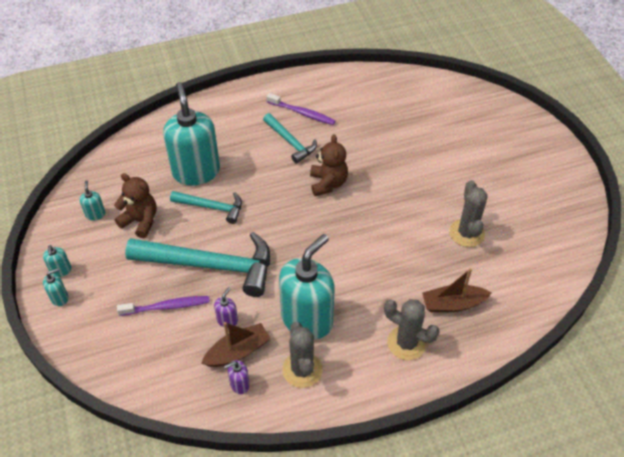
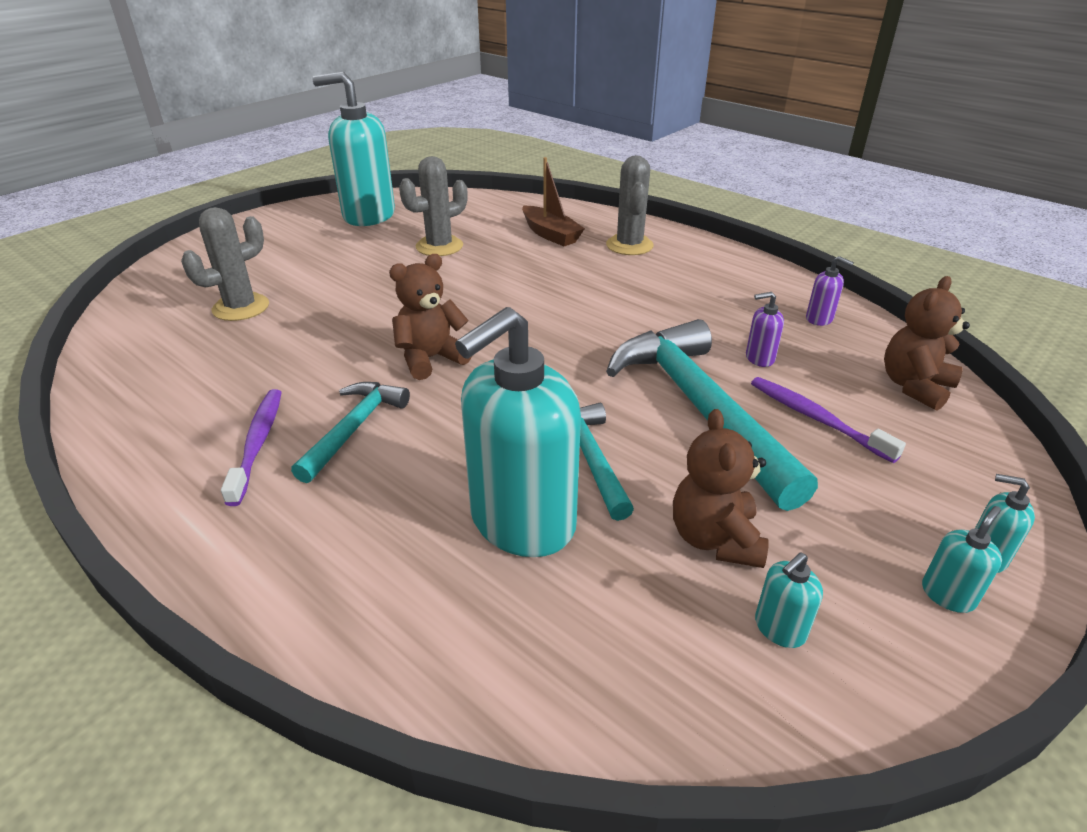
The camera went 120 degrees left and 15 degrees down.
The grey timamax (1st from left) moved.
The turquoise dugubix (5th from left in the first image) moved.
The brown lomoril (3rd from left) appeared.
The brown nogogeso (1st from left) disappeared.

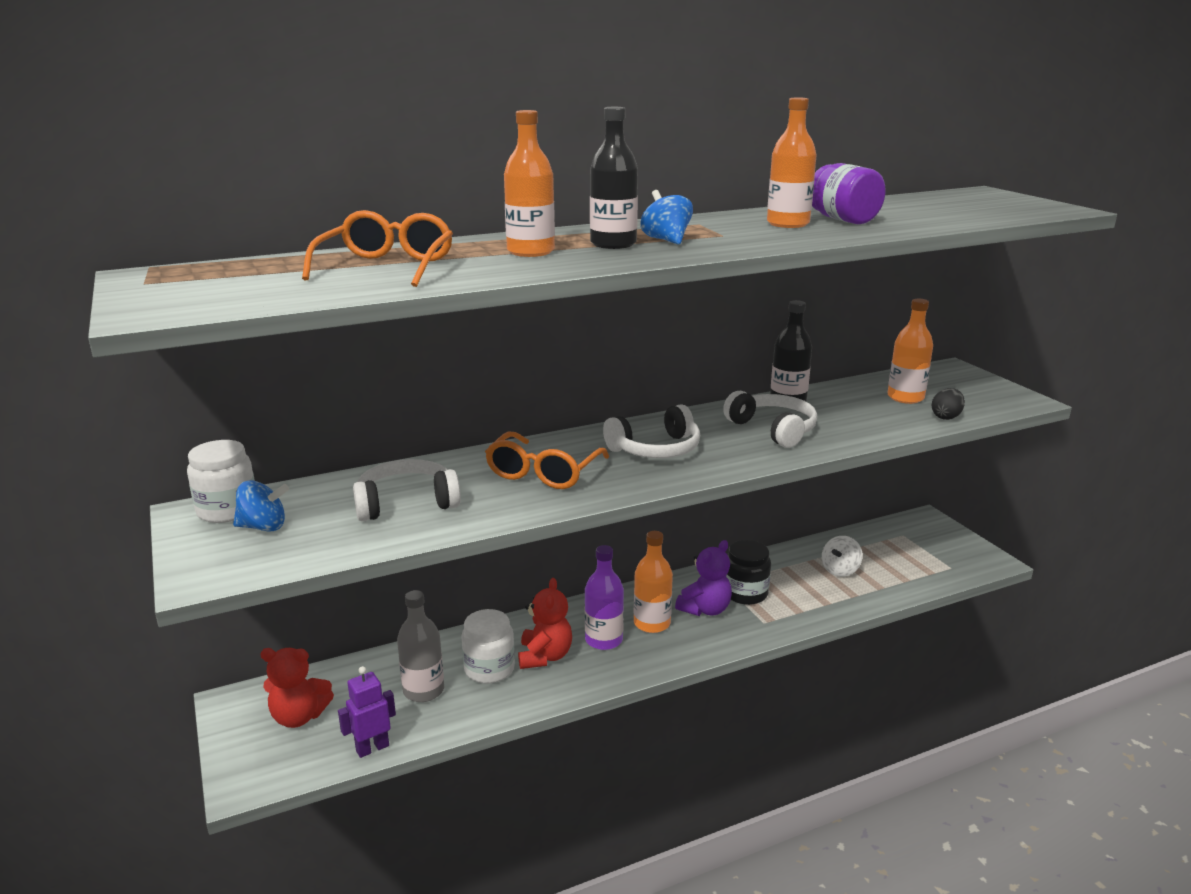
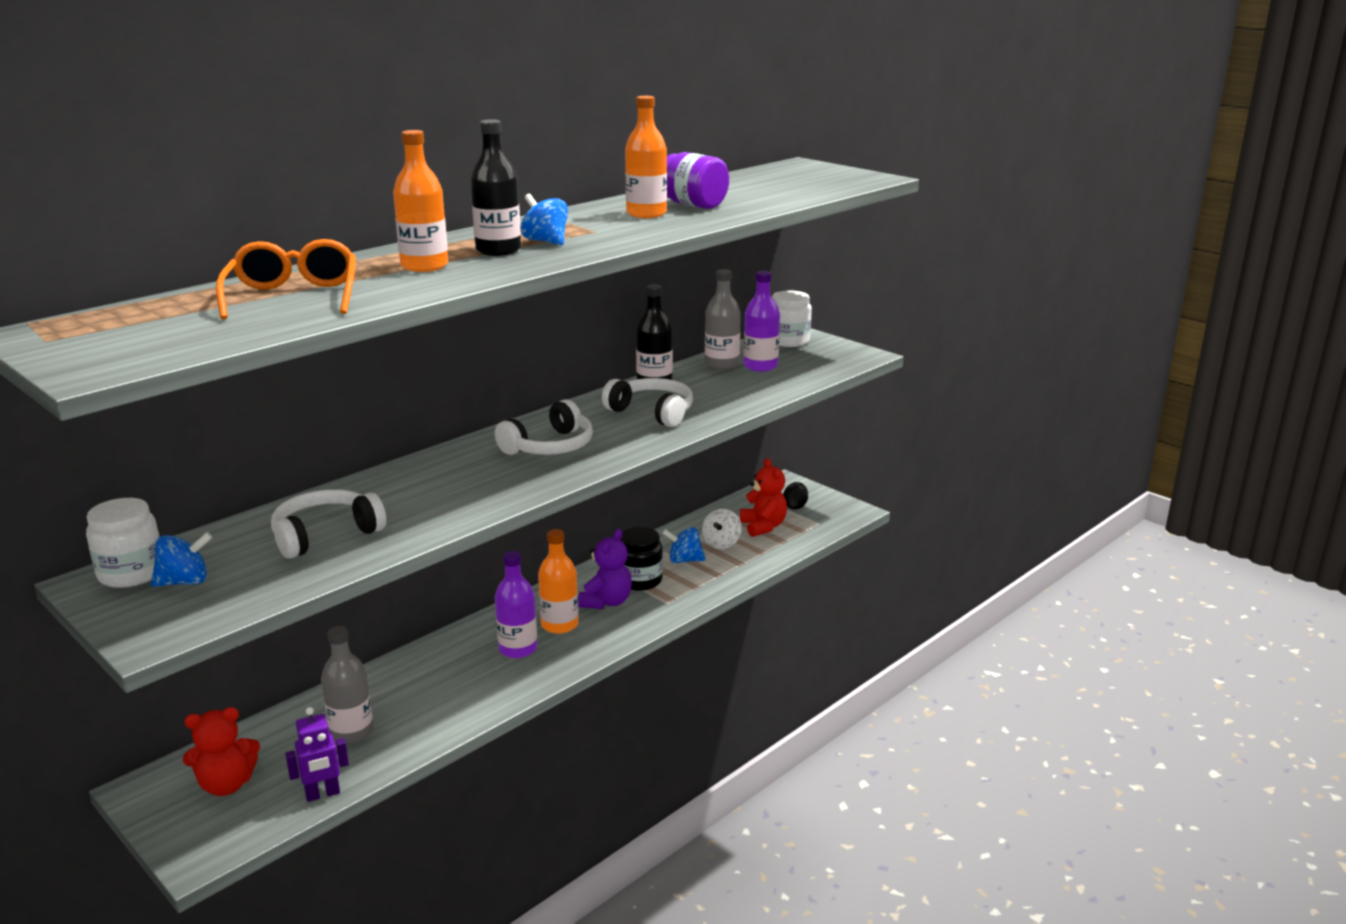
The camera went 20 degrees left and 0 degrees up.
The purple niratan turned 150 degrees counterclockwise.
The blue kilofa (3rd from left) appeared.
The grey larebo (2nd from left) appeared.
The red lomoril (2nd from left) moved.
The orange larebo (4th from left) became the purple larebo (2nd from left).
The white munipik (2nd from left) moved.
The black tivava moved.
The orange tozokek (2nd from left) disappeared.

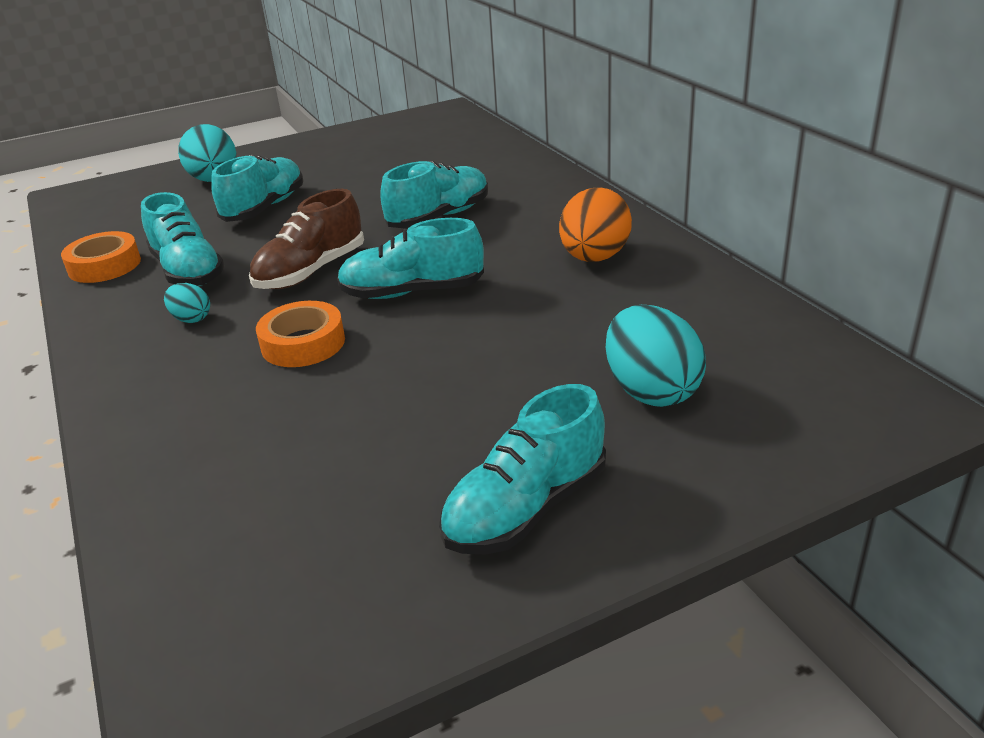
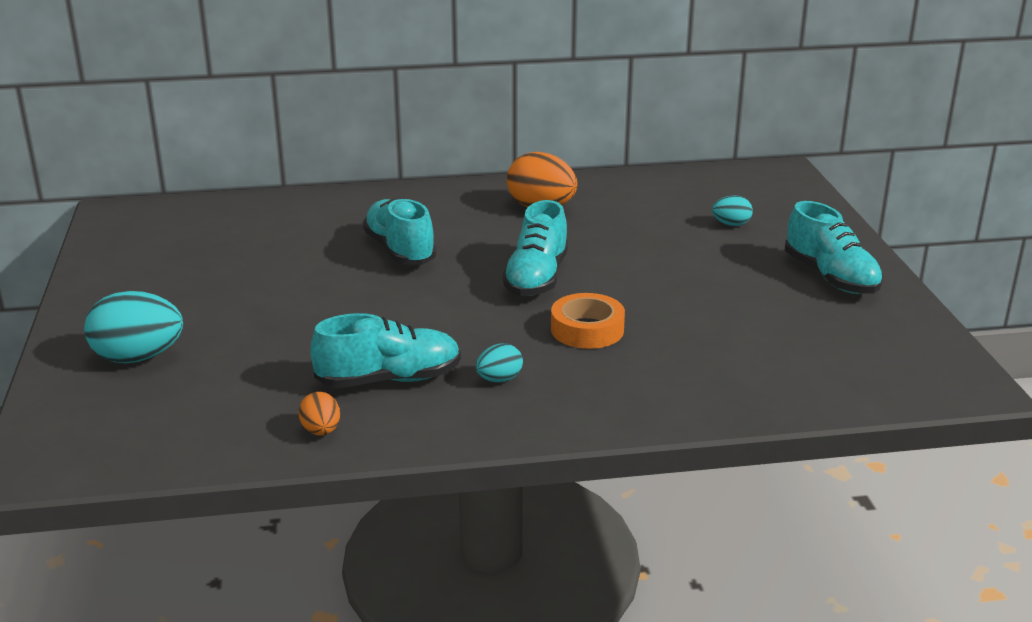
The camera went 75 degrees left and 5 degrees down.
The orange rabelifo (1st from left) was replaced by the orange tivava (1st from left).
The turquoise tivava (3rd from left) changed to 0.52 times the size.
The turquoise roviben (2nd from left) disappeared.
The brown roviben disappeared.

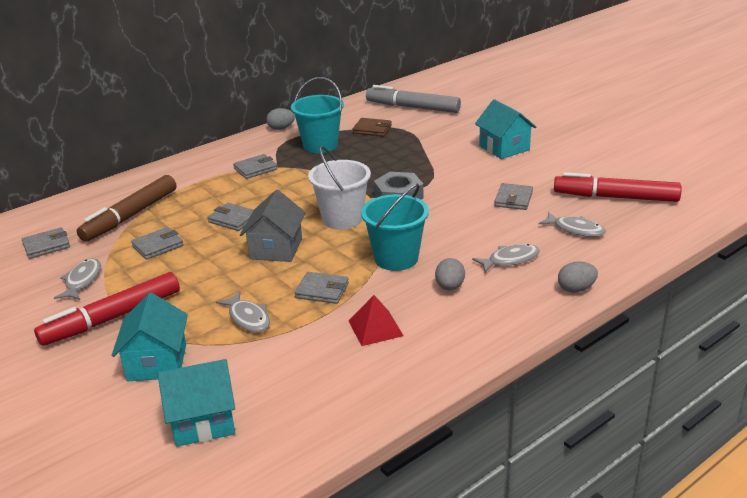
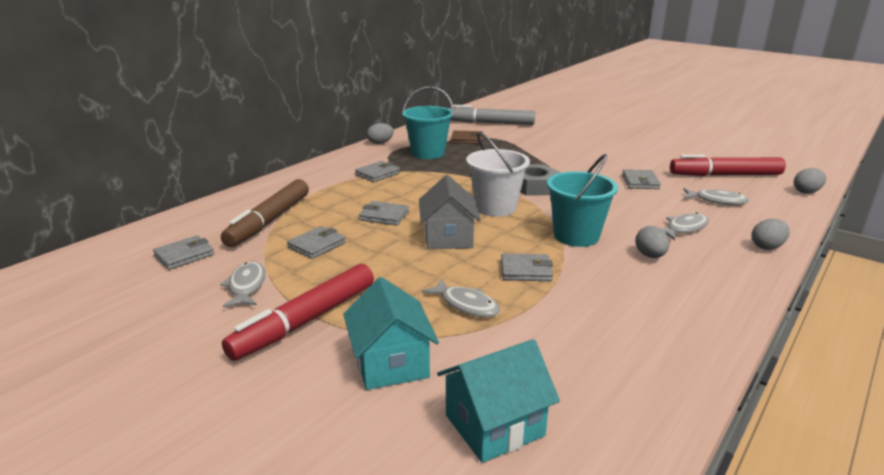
The camera went 15 degrees left and 5 degrees down.
The grey tivava (4th from left) appeared.
The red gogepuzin disappeared.
The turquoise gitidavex (3rd from left) disappeared.

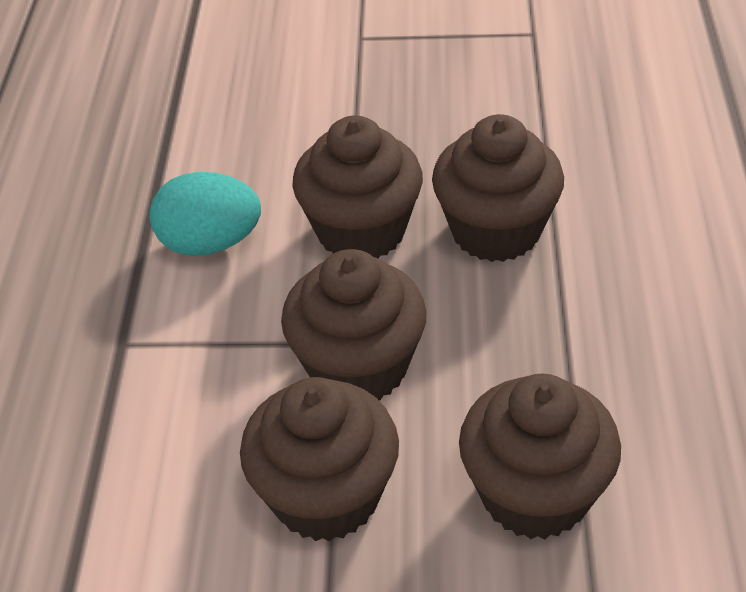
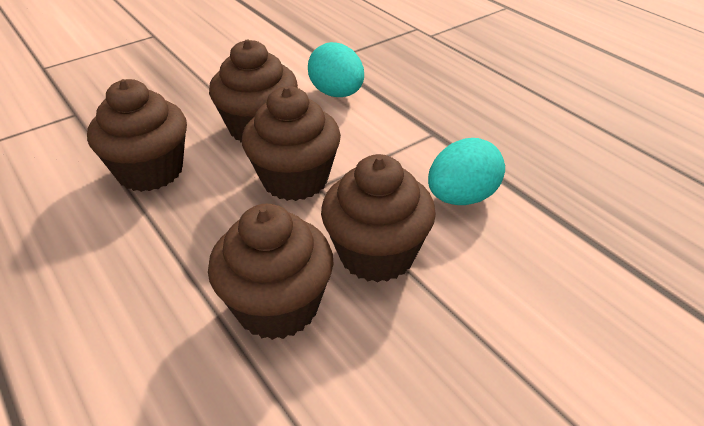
The camera went 140 degrees right and 5 degrees down.
The turquoise tivava (1st from left) appeared.

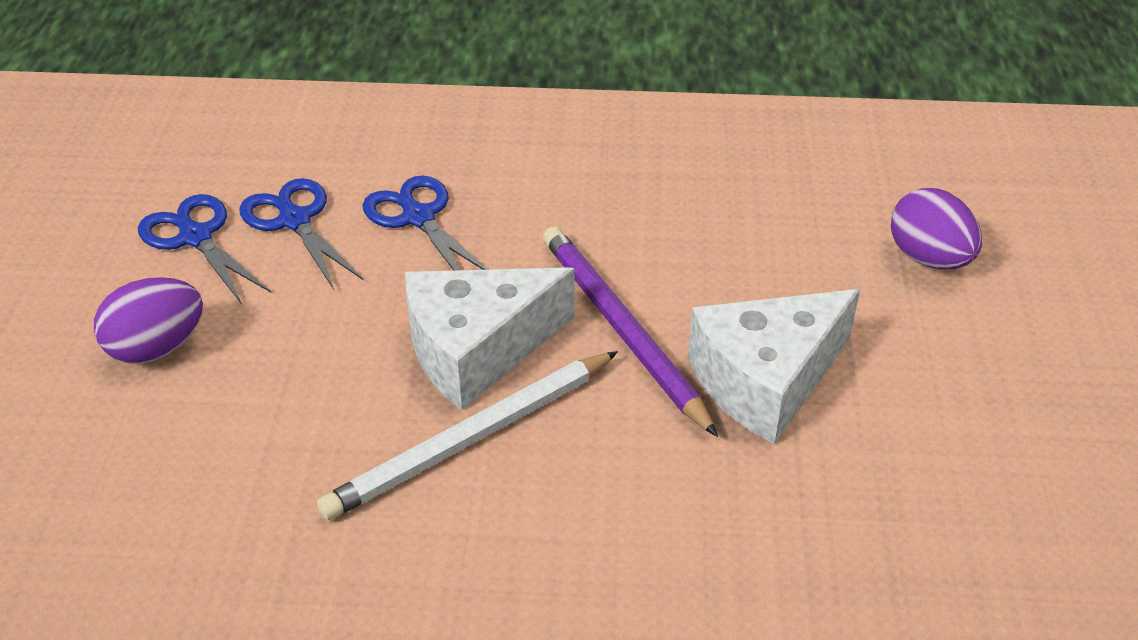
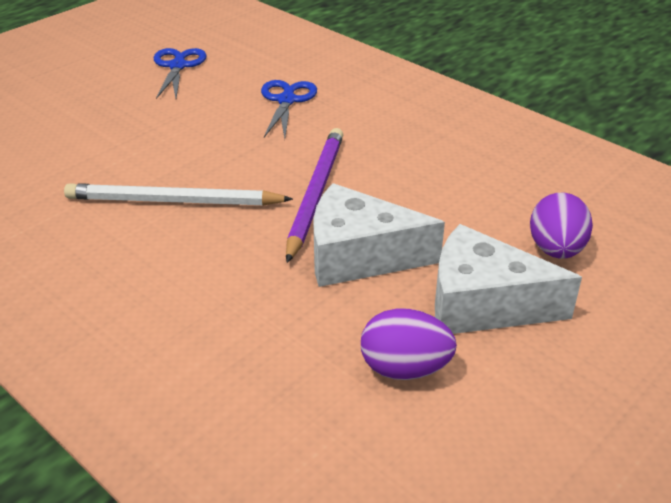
The camera went 40 degrees right and 5 degrees down.
The purple tivava (1st from left) moved.
The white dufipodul (1st from left in the first image) moved.
The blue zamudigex (2nd from left) disappeared.

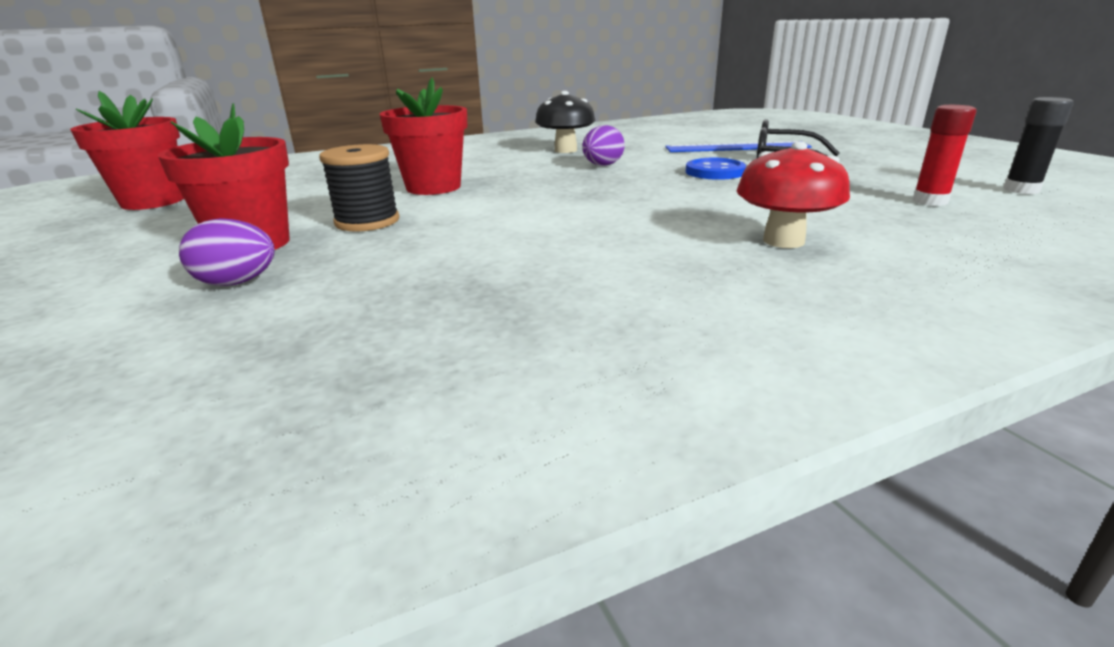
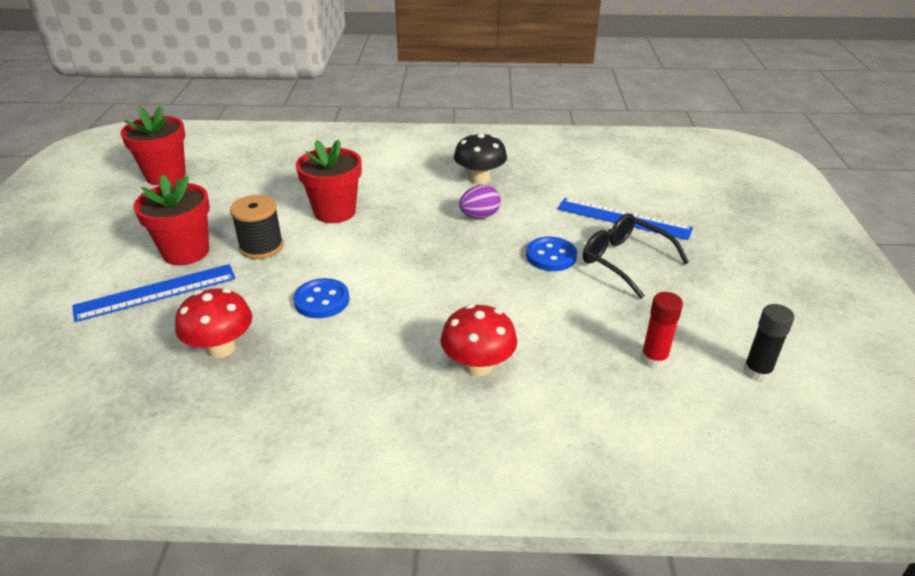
The camera went 25 degrees right and 10 degrees up.
The purple tivava (1st from left) was replaced by the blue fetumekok (1st from left).
The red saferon (1st from left) appeared.
The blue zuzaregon (1st from left) appeared.

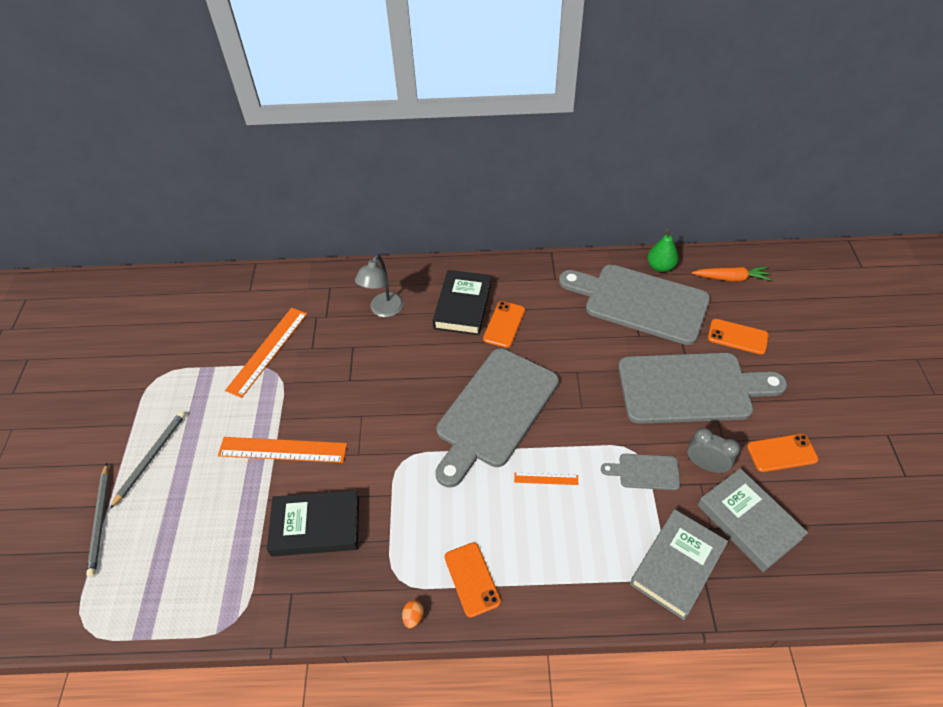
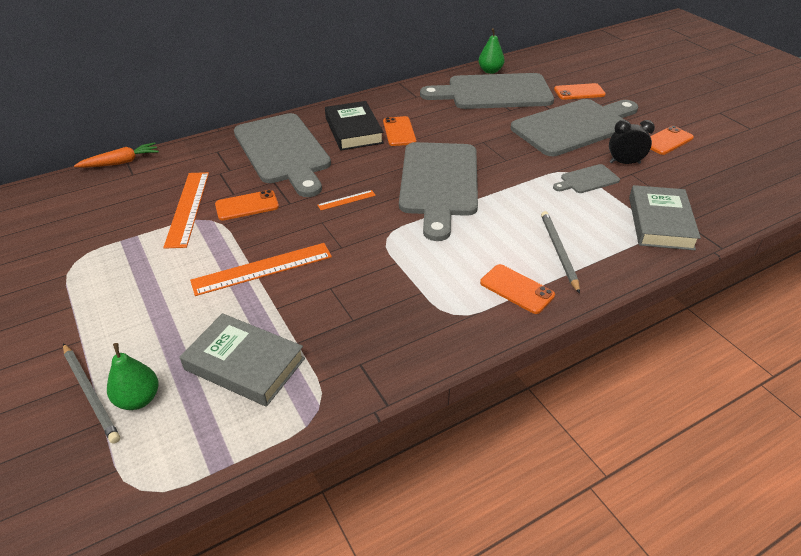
The camera went 30 degrees left and 10 degrees down.
The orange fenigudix moved.
The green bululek (1st from left) appeared.
The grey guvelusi (2nd from left in the first image) moved.
The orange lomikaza (1st from left) appeared.
The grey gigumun was replaced by the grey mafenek (1st from left).
The orange fetumekok (3rd from left) moved.
The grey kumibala (2nd from left) moved.
The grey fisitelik became the black fisitelik.
The black guvelusi (1st from left) disappeared.
The orange tivava disappeared.

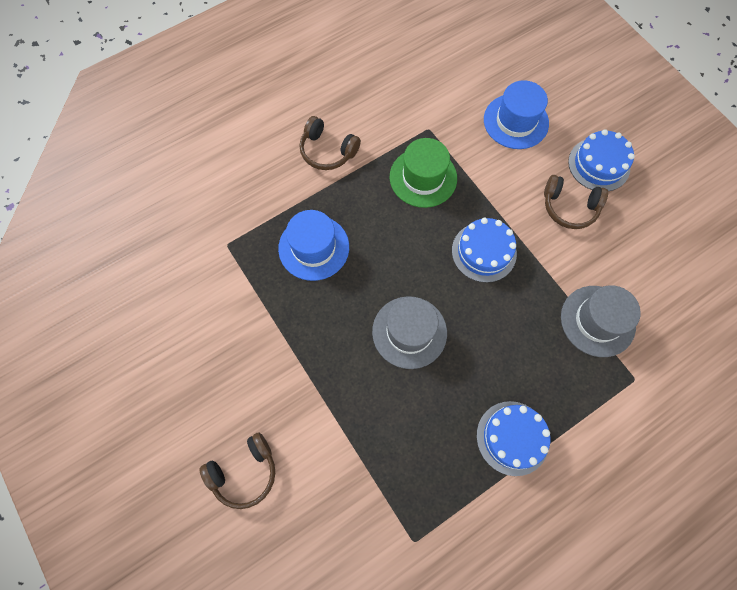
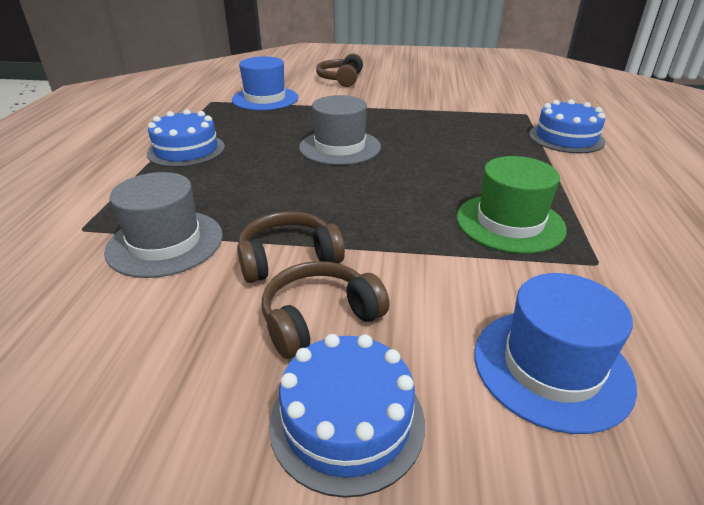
The camera went 130 degrees right and 35 degrees down.
The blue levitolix (1st from left) moved.
The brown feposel (2nd from left in the first image) moved.
The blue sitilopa (1st from left in the first image) moved.

